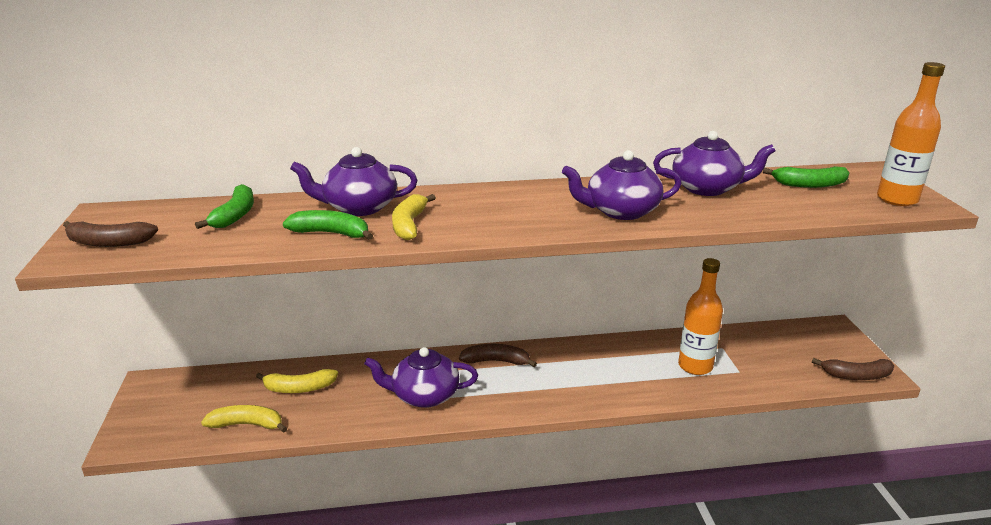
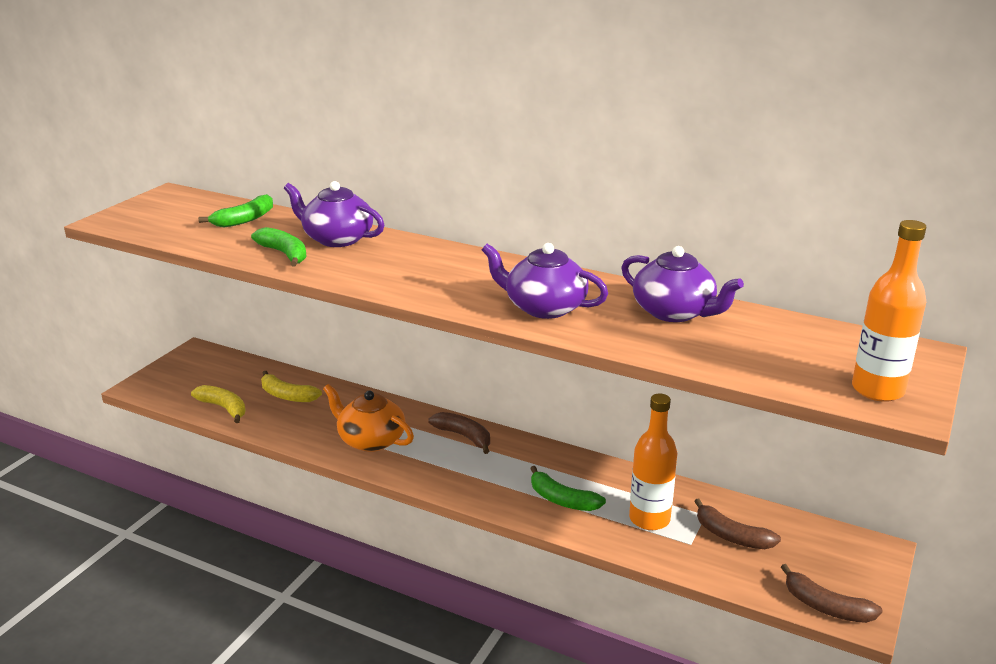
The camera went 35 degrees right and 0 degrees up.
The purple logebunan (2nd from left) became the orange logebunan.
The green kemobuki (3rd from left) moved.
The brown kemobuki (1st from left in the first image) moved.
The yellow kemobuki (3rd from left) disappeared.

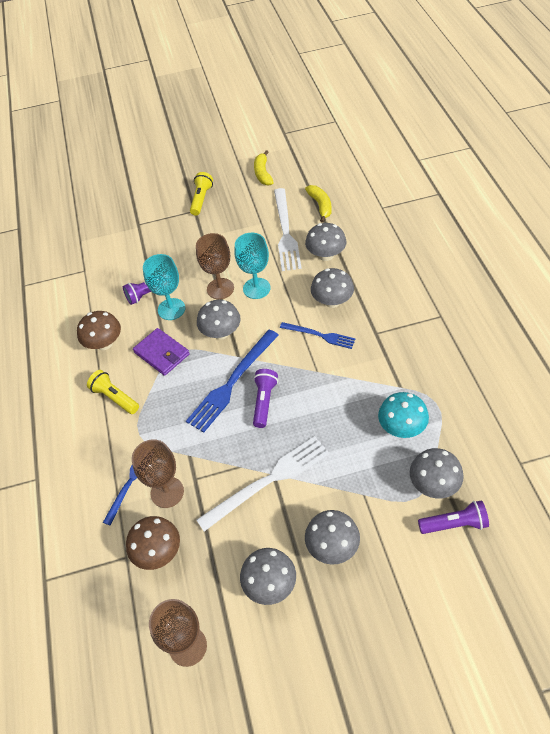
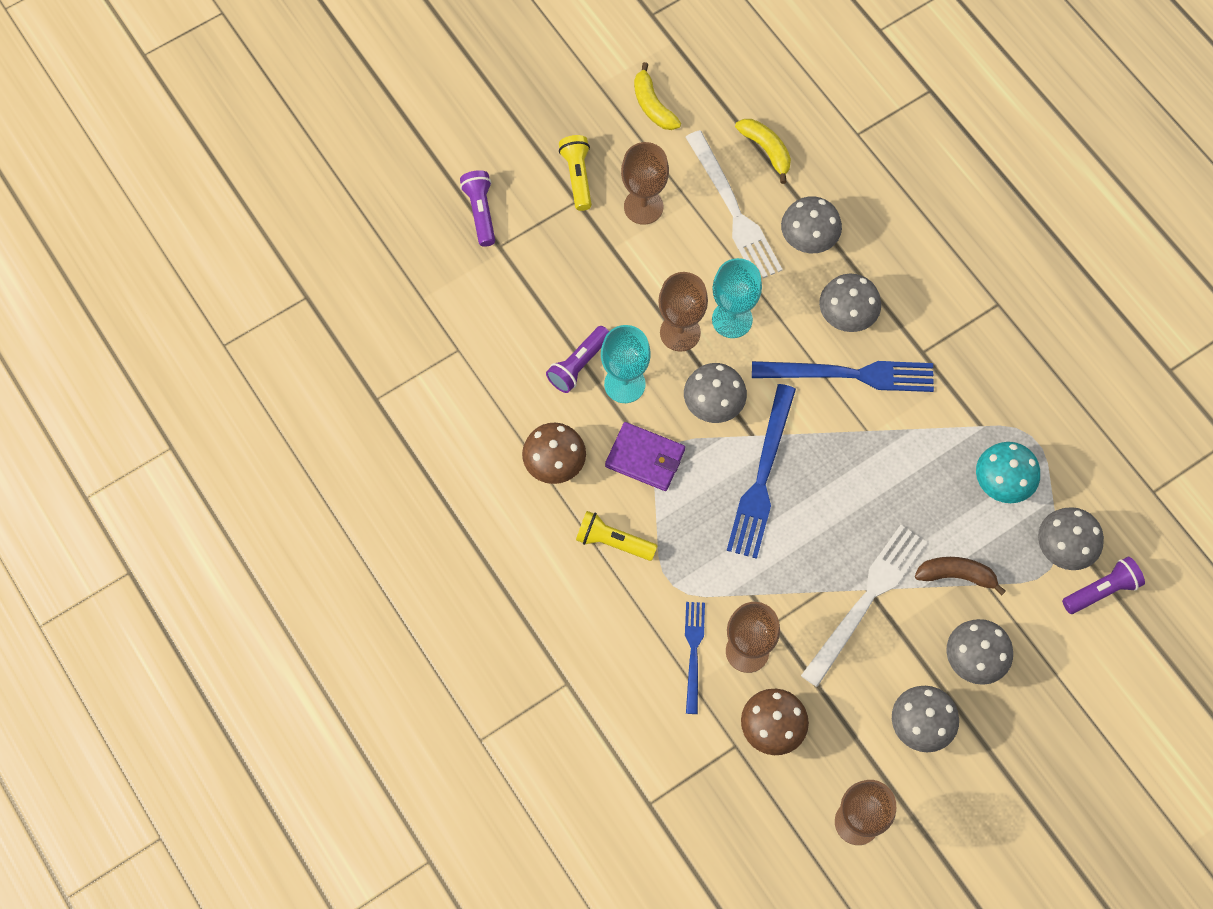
The camera went 25 degrees left and 15 degrees up.
The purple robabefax (2nd from left in the first image) moved.
The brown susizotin (1st from left) appeared.
The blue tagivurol (3rd from left) changed to 1.68 times the size.
The brown kemobuki appeared.

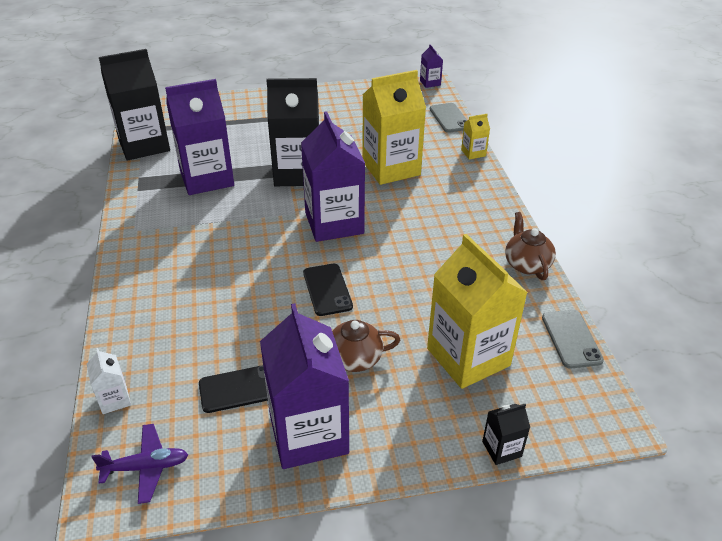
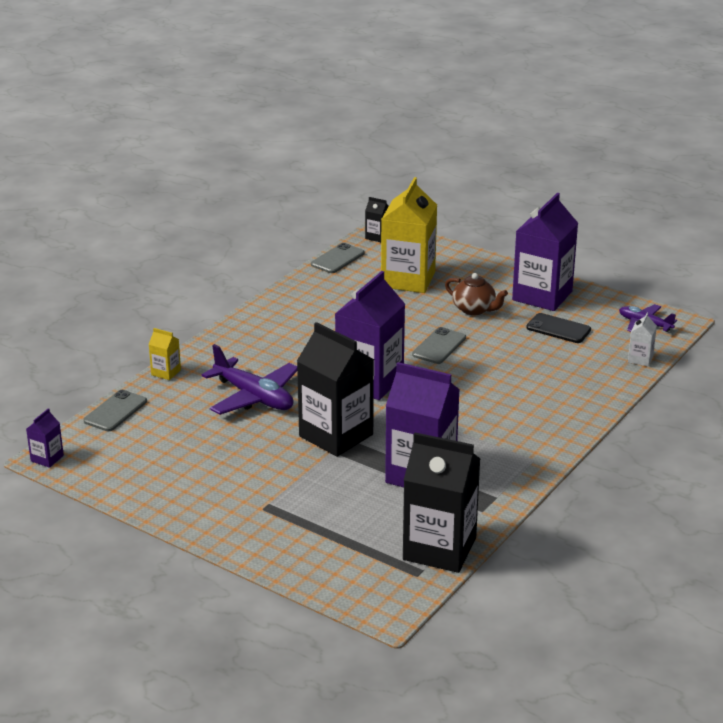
The camera went 135 degrees left and 10 degrees down.
The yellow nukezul (1st from left) was replaced by the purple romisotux (1st from left).
The black nukezul (3rd from left in the first image) moved.
The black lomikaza (2nd from left) became the grey lomikaza (3rd from left).
The brown logebunan (2nd from left) disappeared.

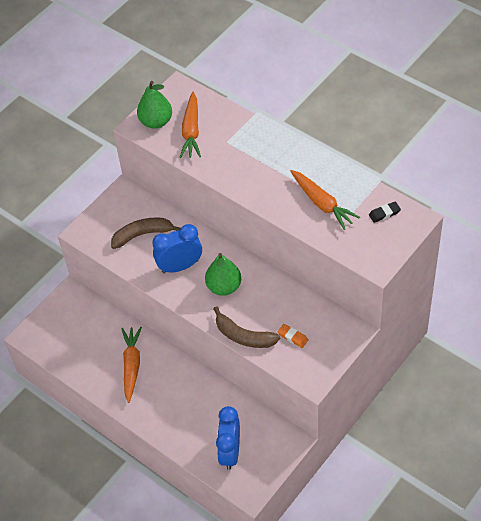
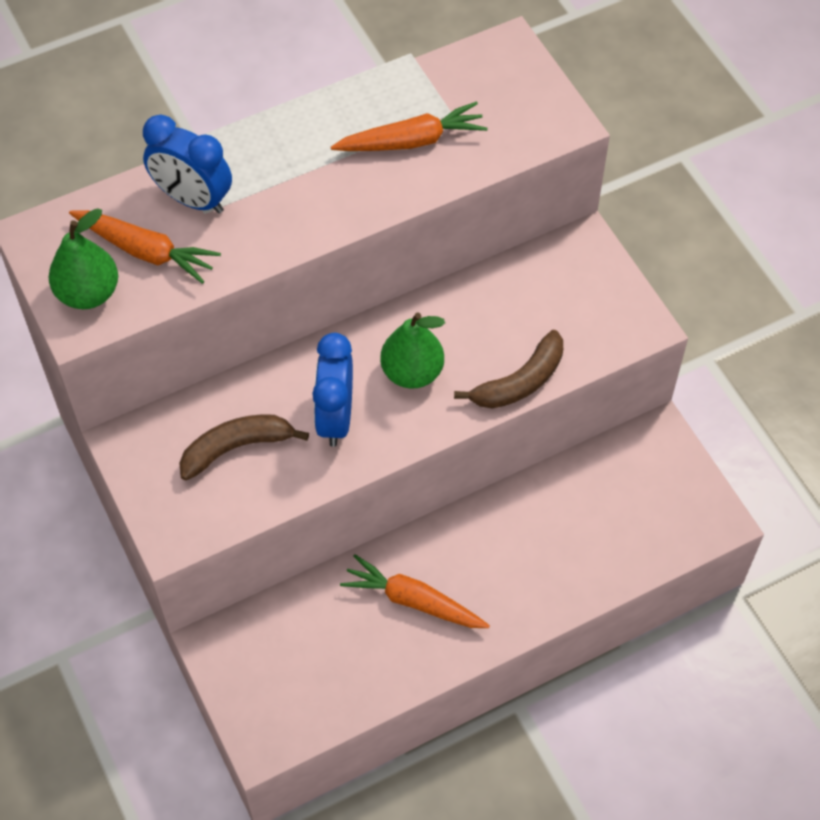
The camera went 70 degrees left and 5 degrees up.
The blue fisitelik (2nd from left in the first image) moved.
The brown kemobuki (1st from left) turned 60 degrees clockwise.
The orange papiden disappeared.
The black papiden disappeared.

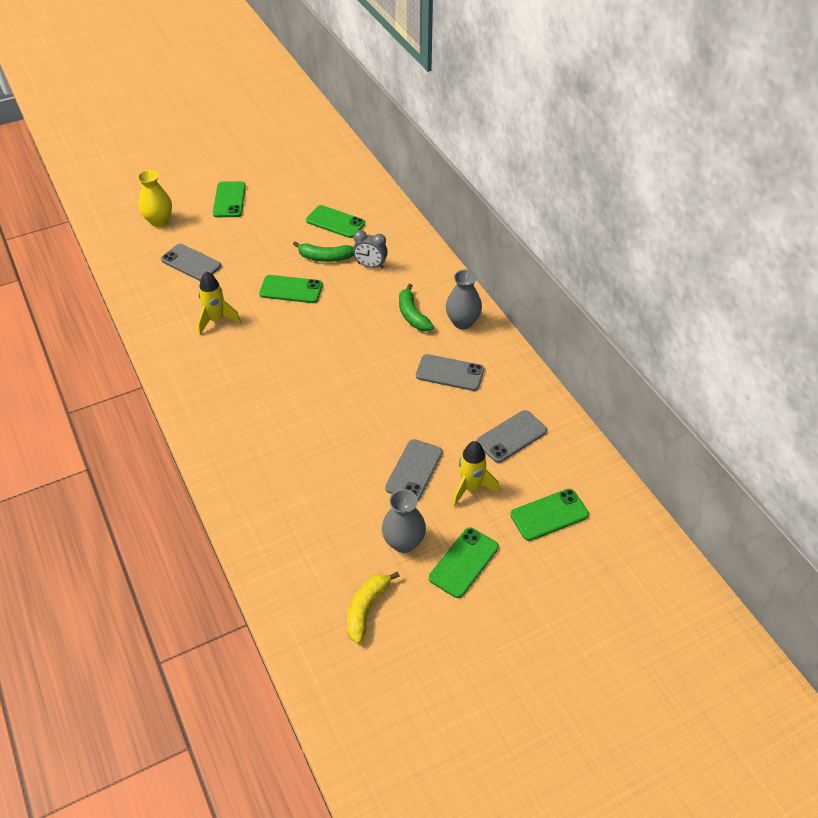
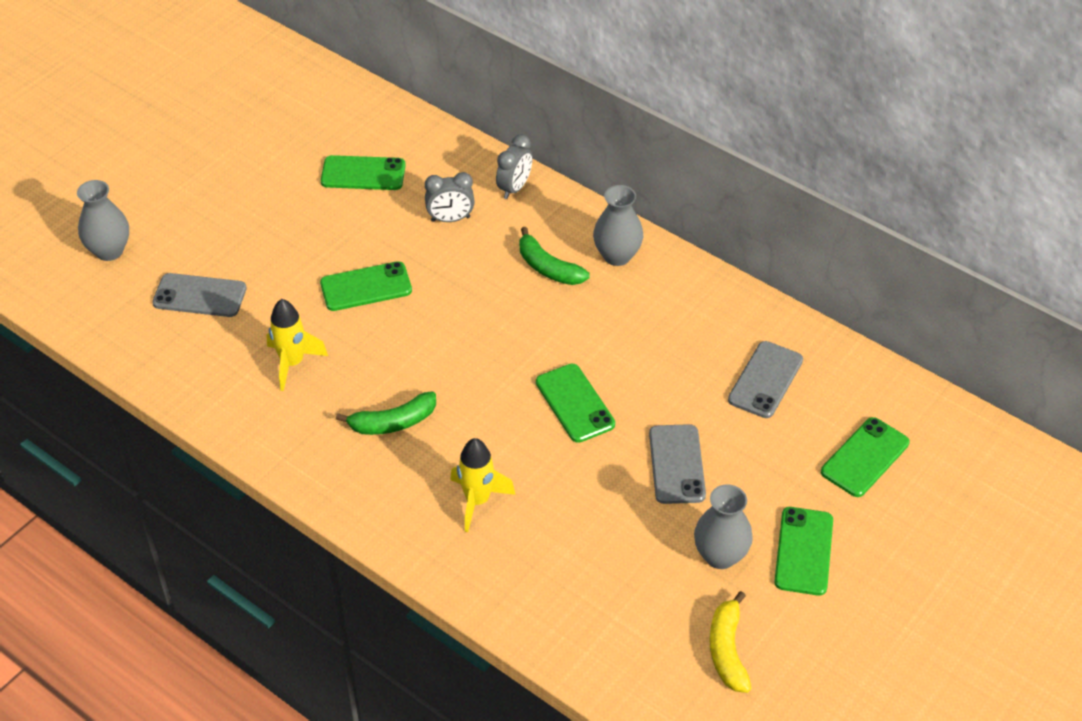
The camera went 25 degrees left and 0 degrees up.
The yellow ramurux became the grey ramurux (1st from left).
The green kemobuki (1st from left) moved.
The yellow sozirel (2nd from left) moved.
The grey fisitelik (2nd from left) appeared.
The green lomikaza (1st from left in the first image) moved.
The grey lomikaza (3rd from left) disappeared.

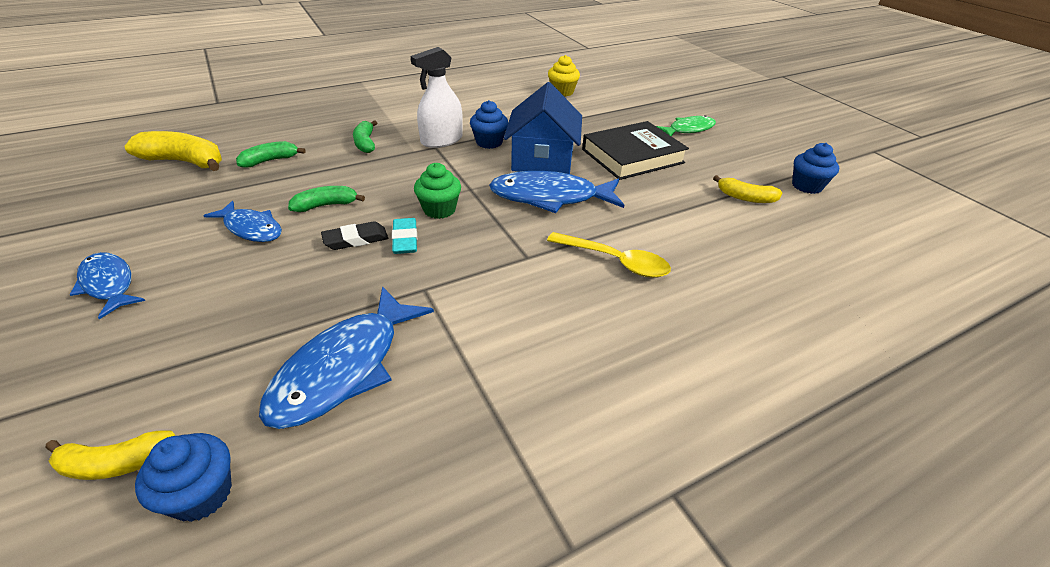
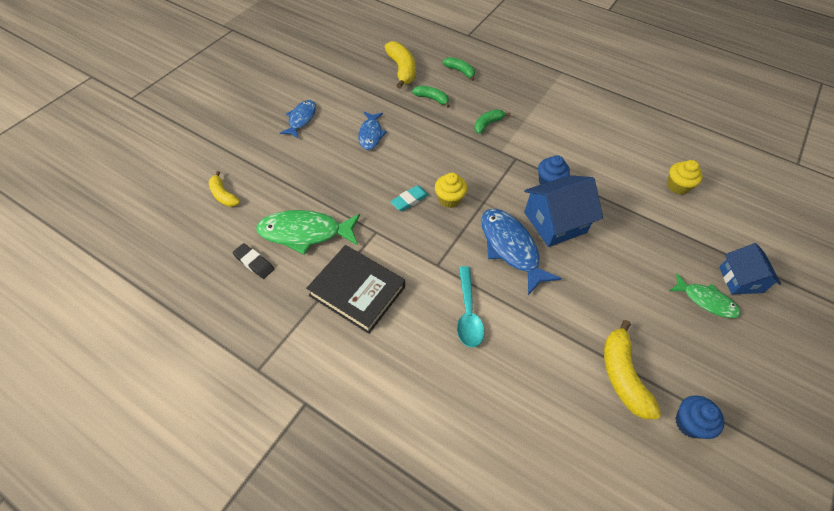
The camera went 60 degrees right and 15 degrees up.
The black papiden moved.
The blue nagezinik (3rd from left) became the green nagezinik (1st from left).
The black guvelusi moved.
The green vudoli became the yellow vudoli (1st from left).
The green kemobuki (2nd from left) moved.
The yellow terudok became the turquoise terudok.
The yellow kemobuki (3rd from left) changed to 1.65 times the size.
The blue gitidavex (2nd from left) appeared.
The blue vudoli (1st from left) disappeared.
The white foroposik disappeared.

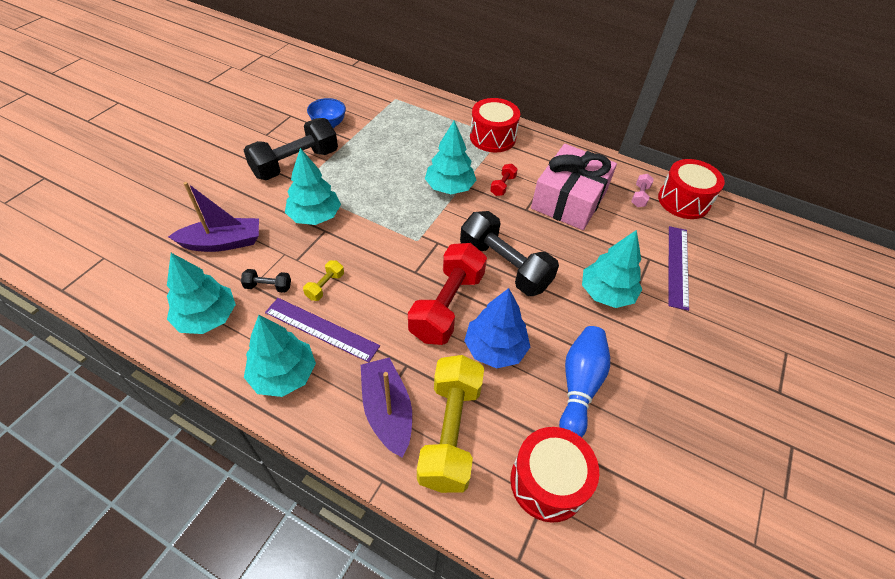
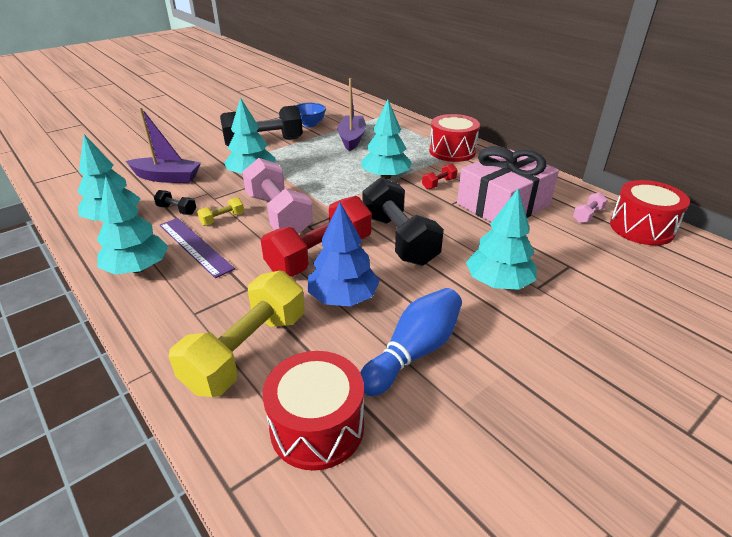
The camera went 25 degrees right and 15 degrees down.
The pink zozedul (1st from left) appeared.
The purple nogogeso (2nd from left) moved.
The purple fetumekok (2nd from left) disappeared.

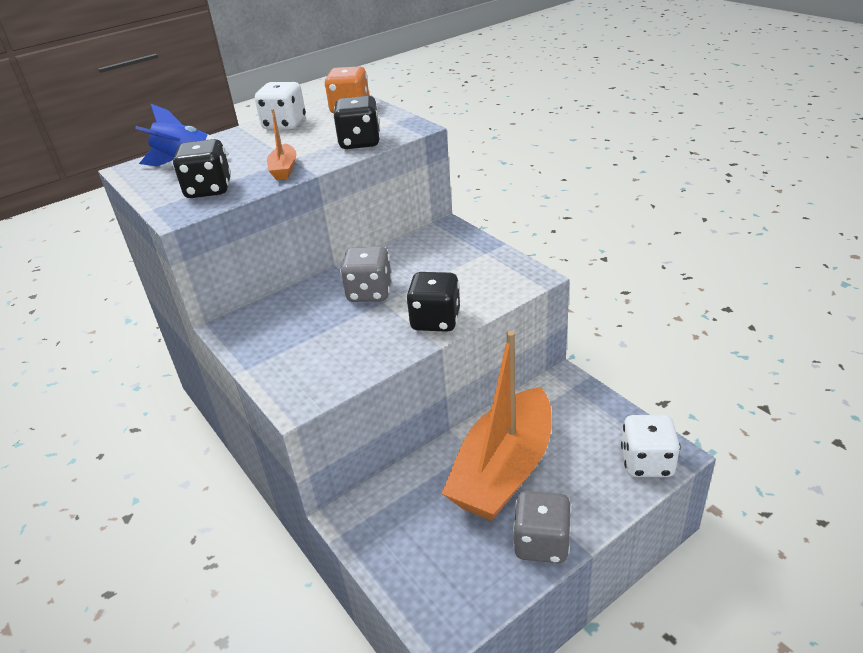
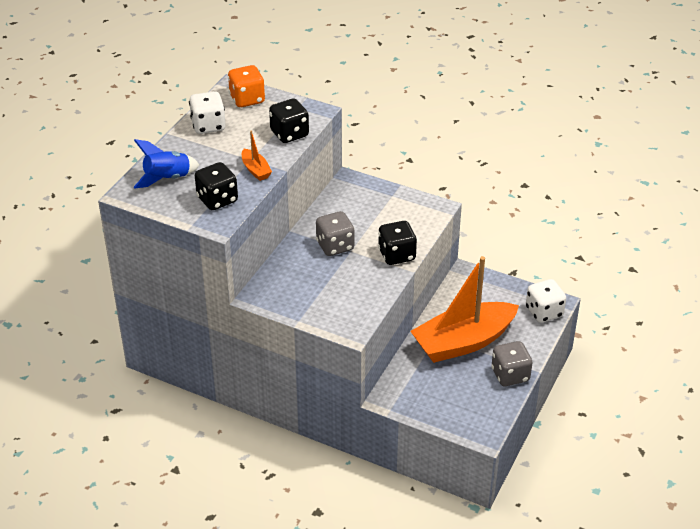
The camera went 30 degrees left and 5 degrees up.
The orange nogogeso (2nd from left) turned 60 degrees clockwise.

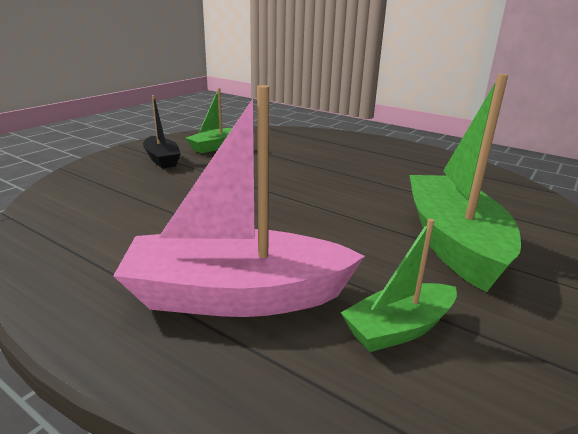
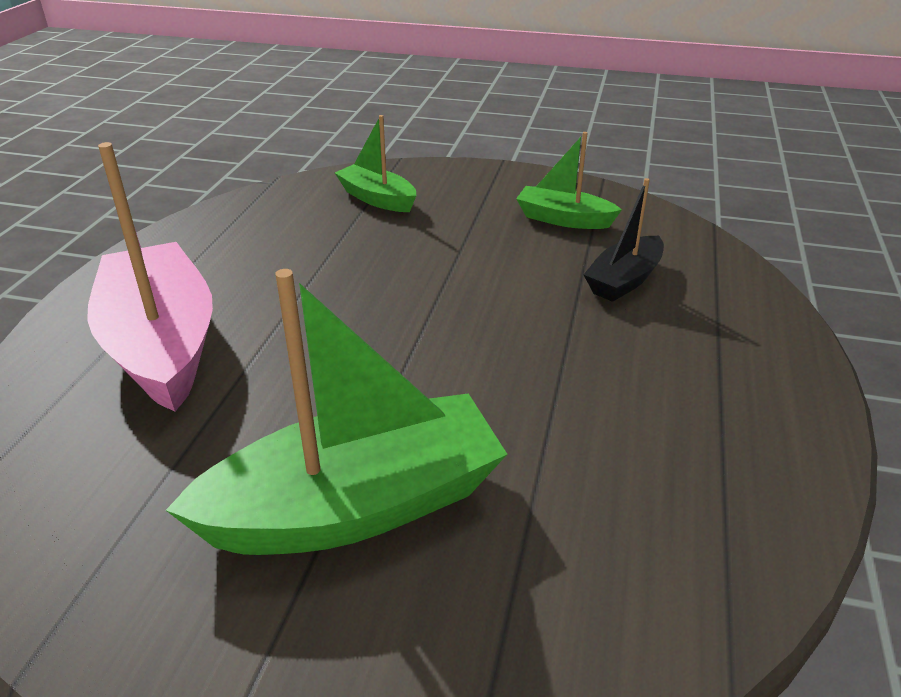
The camera went 70 degrees right and 10 degrees up.
The green nogogeso (2nd from left) moved.
The black nogogeso moved.

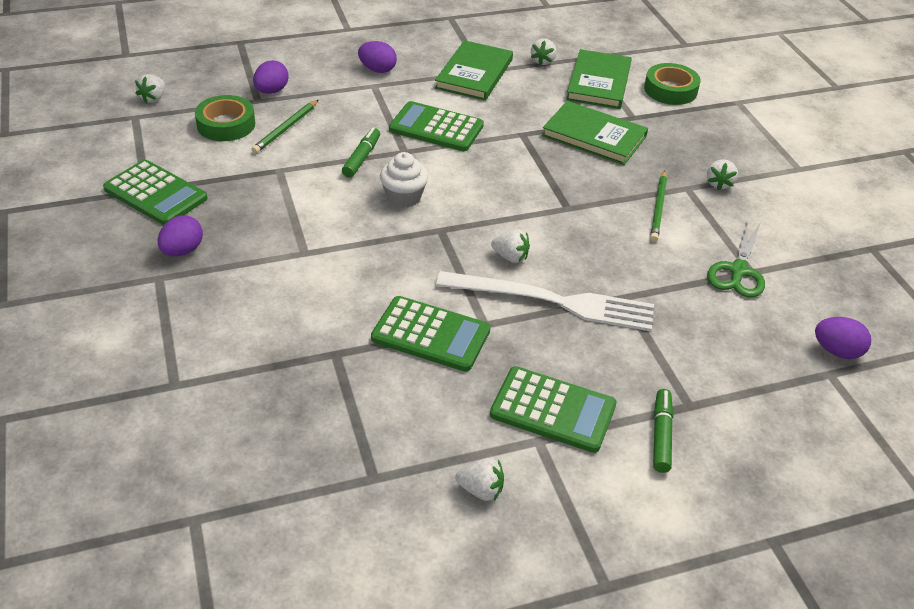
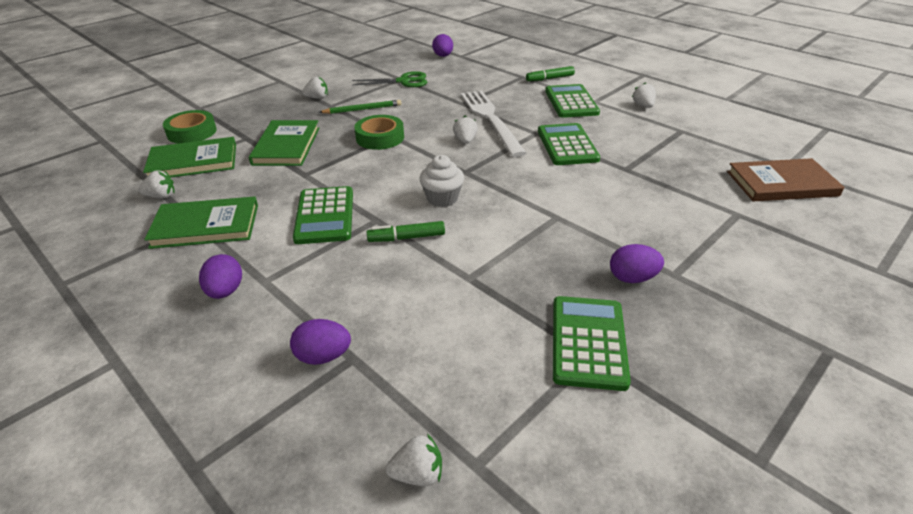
The camera went 115 degrees left and 5 degrees down.
The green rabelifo (1st from left in the first image) moved.
The brown guvelusi appeared.
The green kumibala (1st from left) disappeared.

